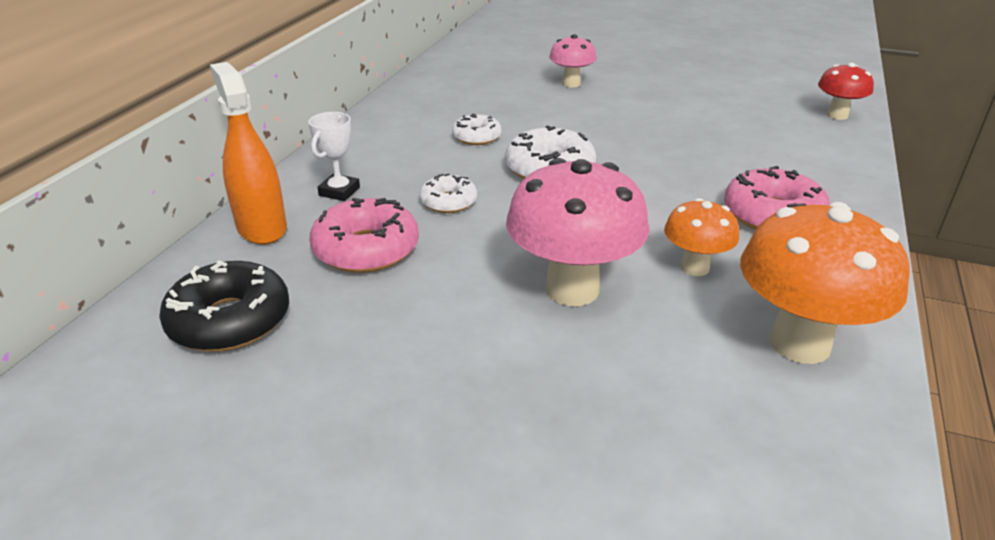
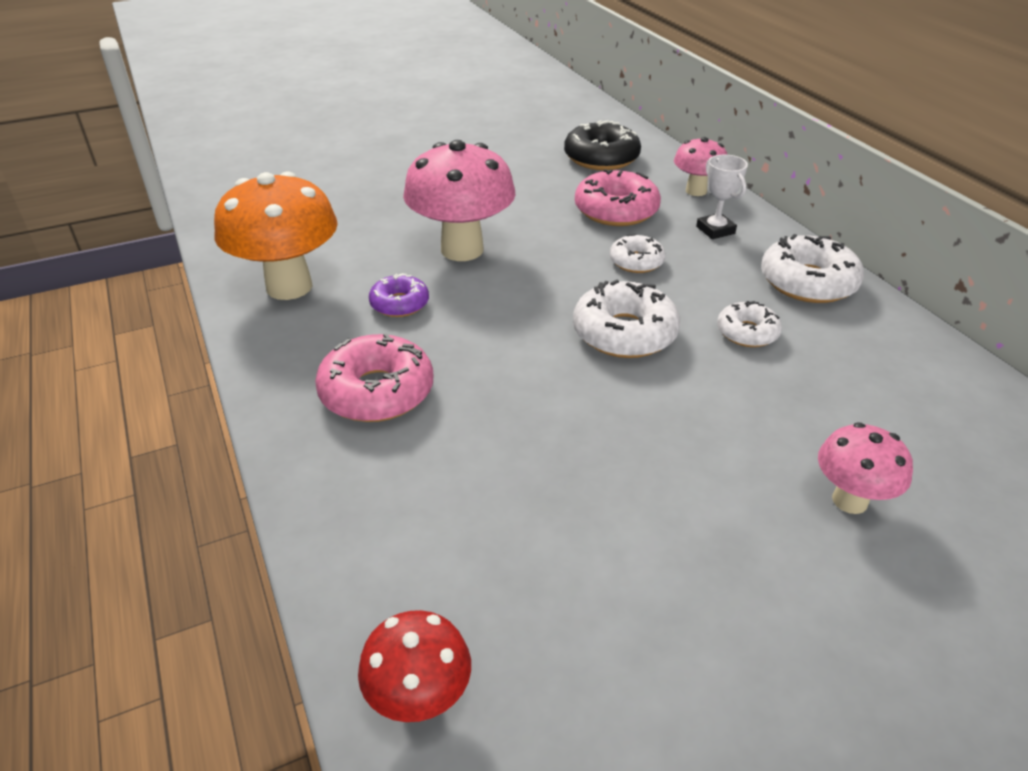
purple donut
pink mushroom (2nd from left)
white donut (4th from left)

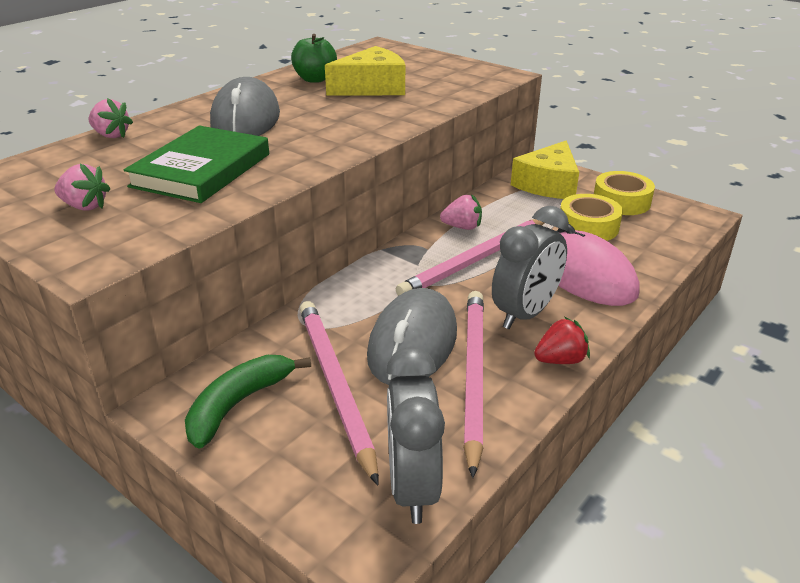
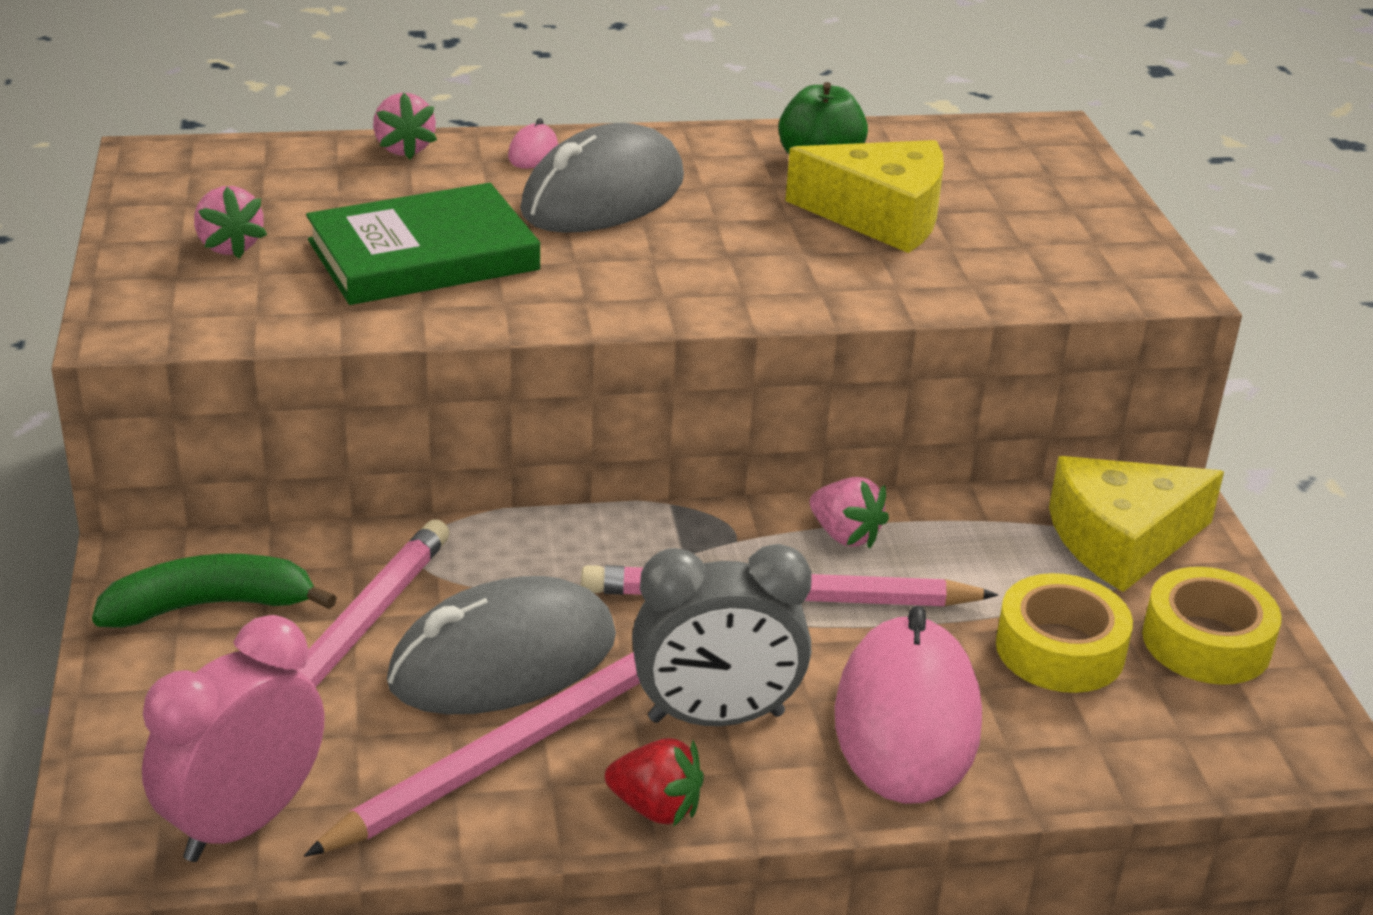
pink clock
pink mouse (1st from left)

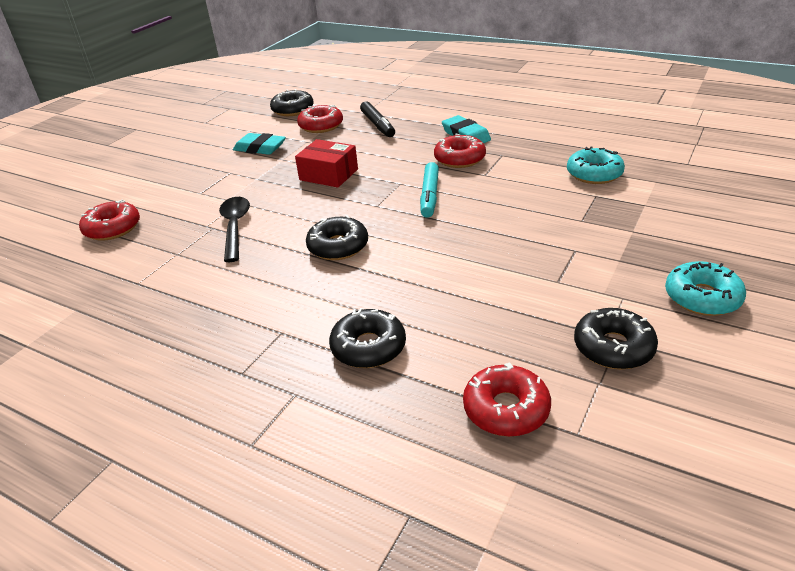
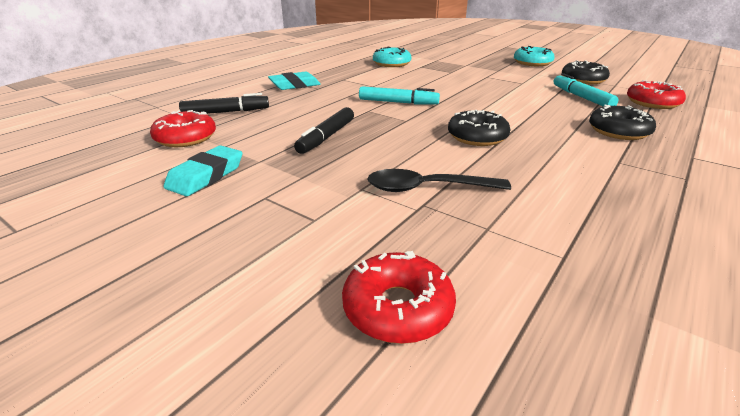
black marker (2nd from left)
turquoise marker (2nd from left)
black donut (1st from left in the first image)
red donut (3rd from left in the first image)

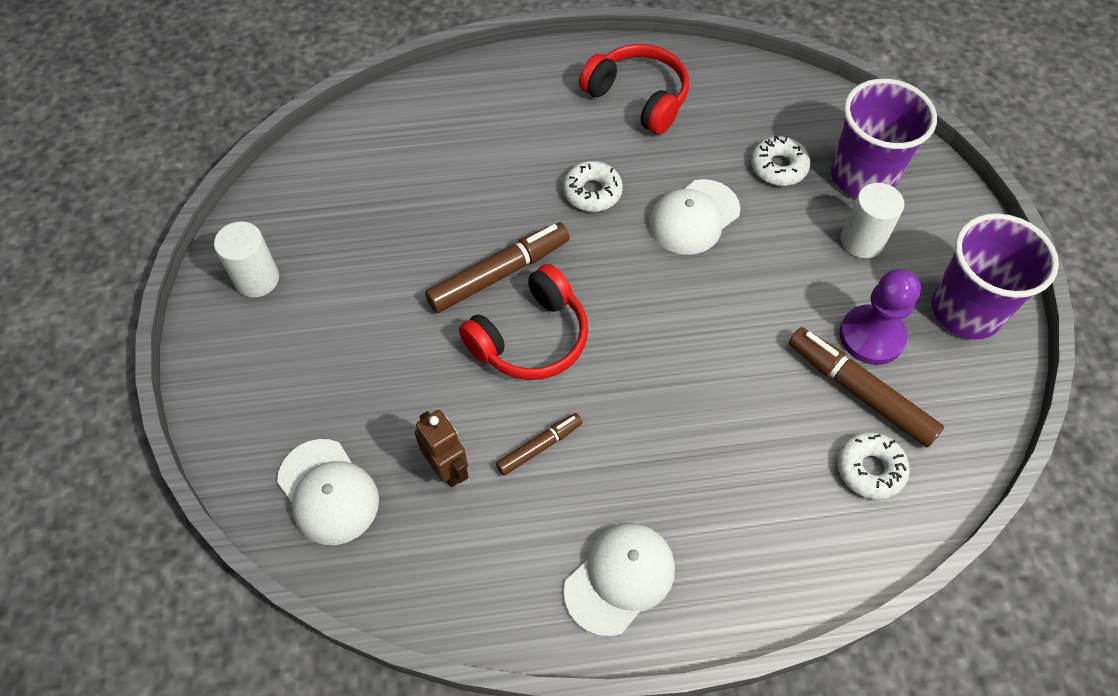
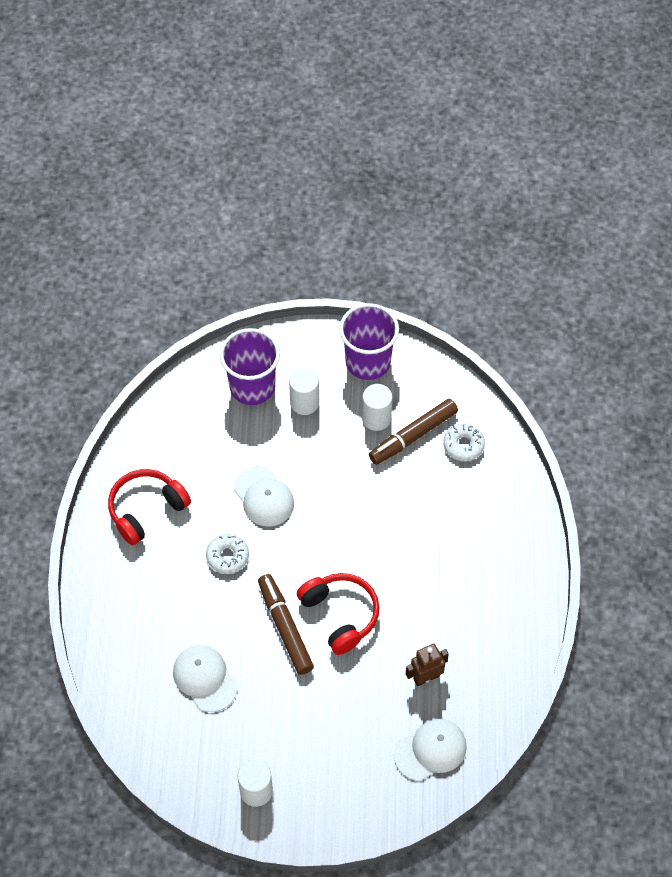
white cap (1st from left)
white cylinder (3rd from left)
brown marker (2nd from left in the first image)
white donut (2nd from left in the first image)

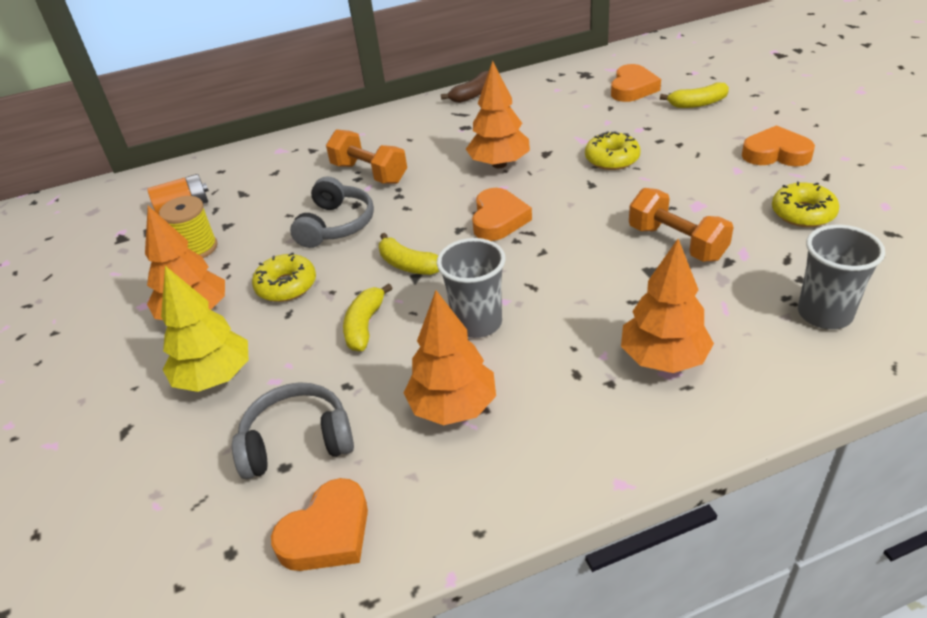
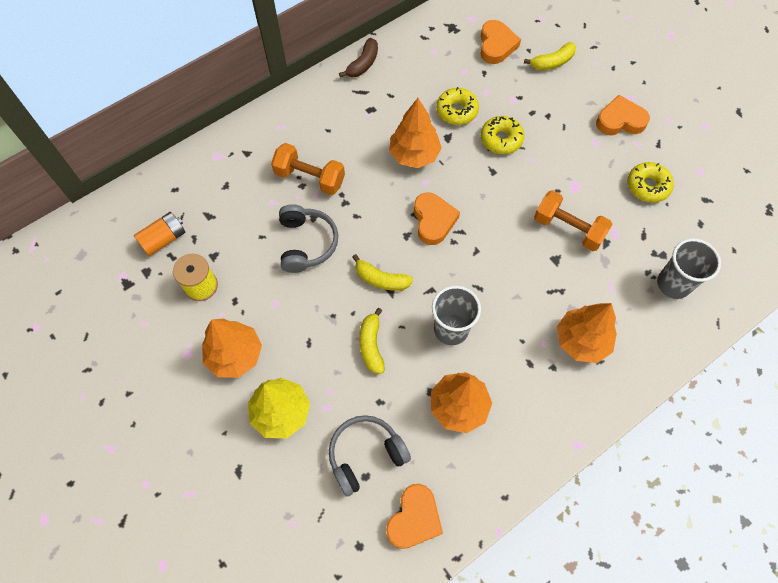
yellow donut (1st from left)

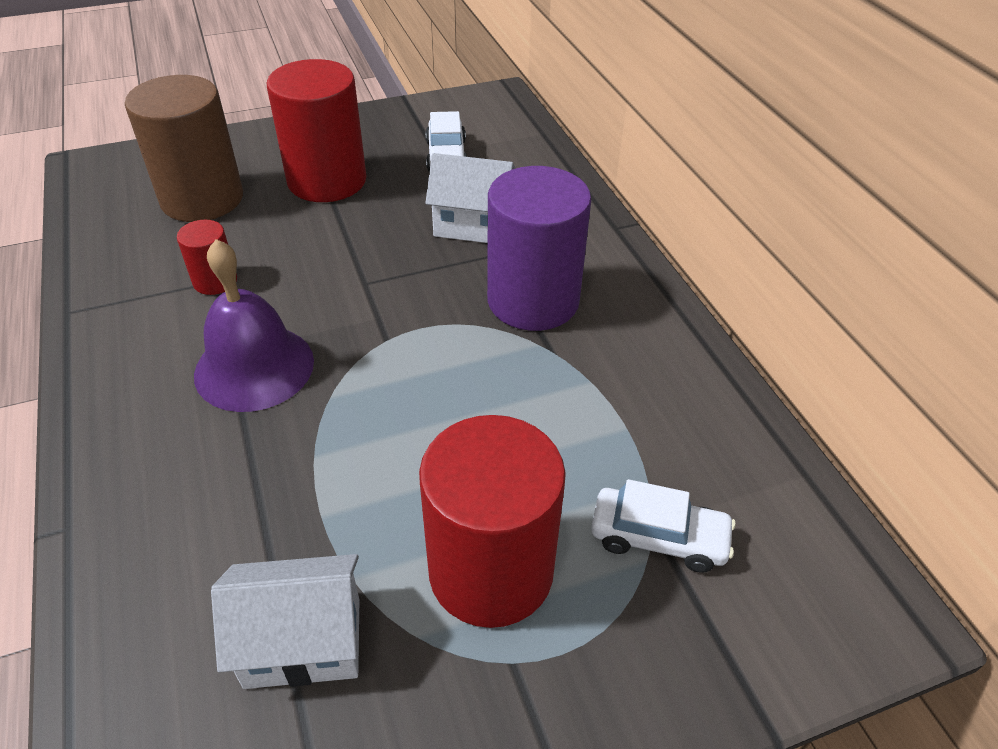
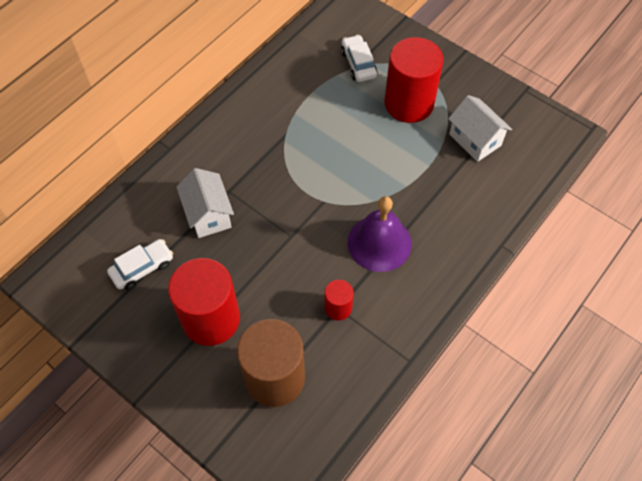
purple cylinder

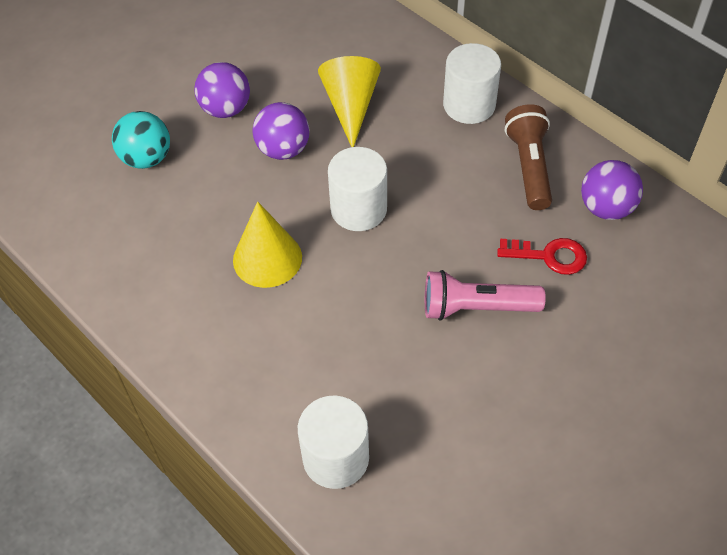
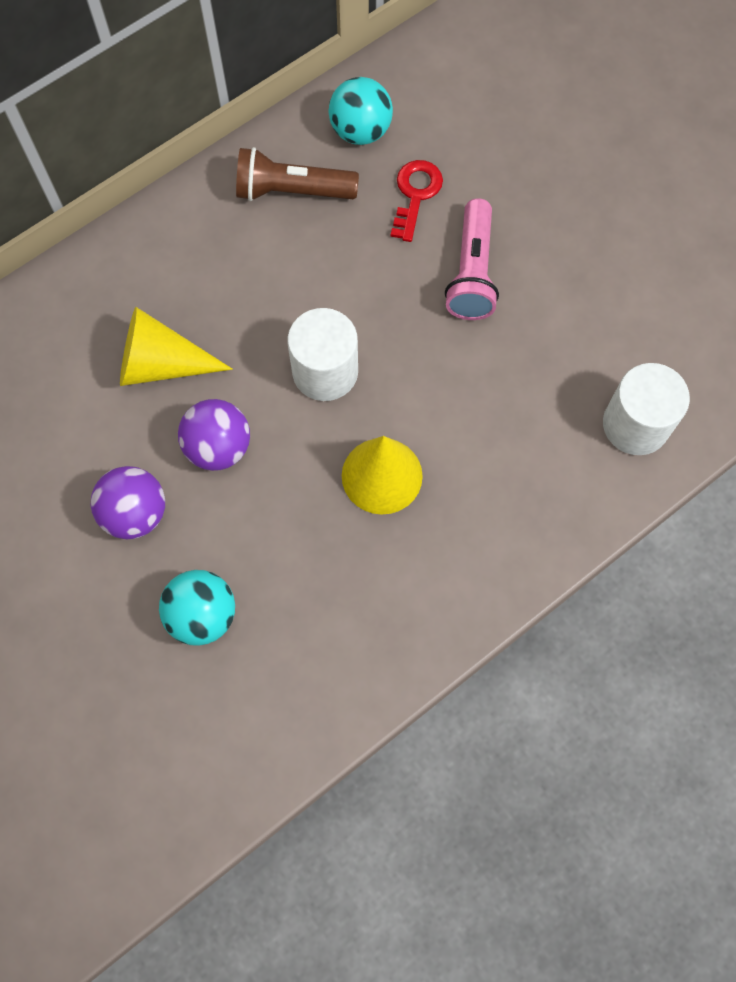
turquoise ball (2nd from left)
white cylinder (3rd from left in the first image)

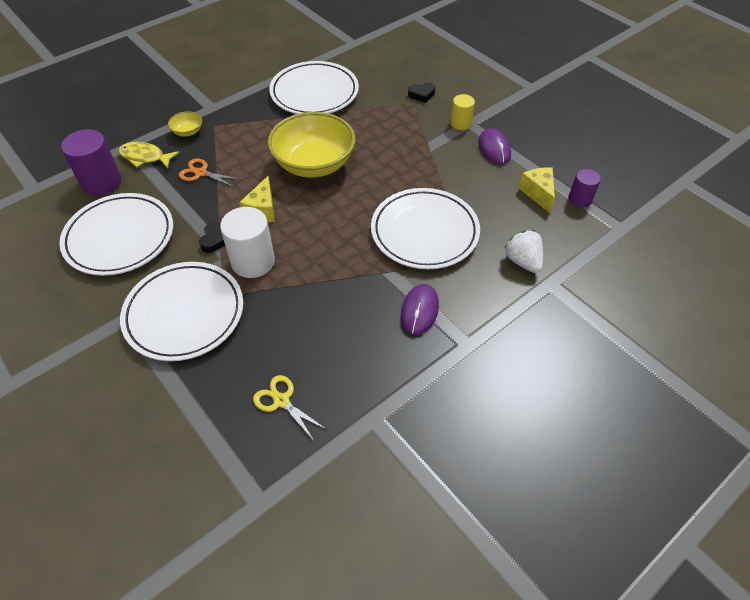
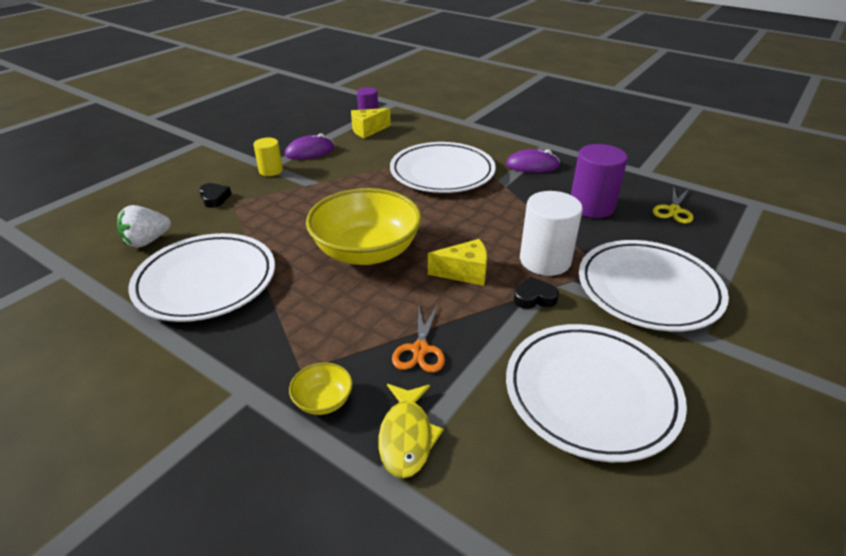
white strawberry
purple cylinder (2nd from left)

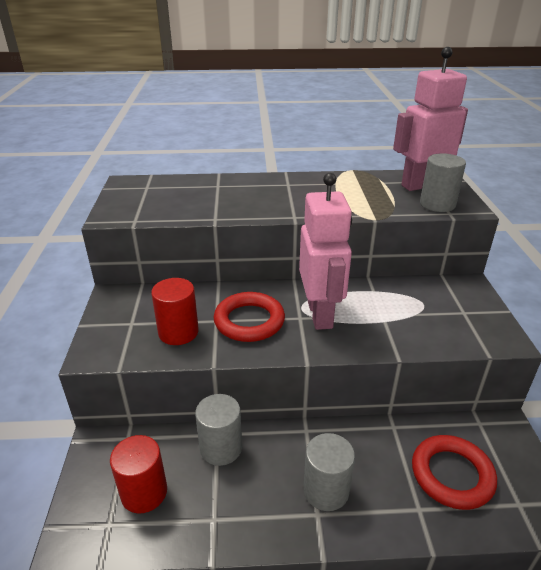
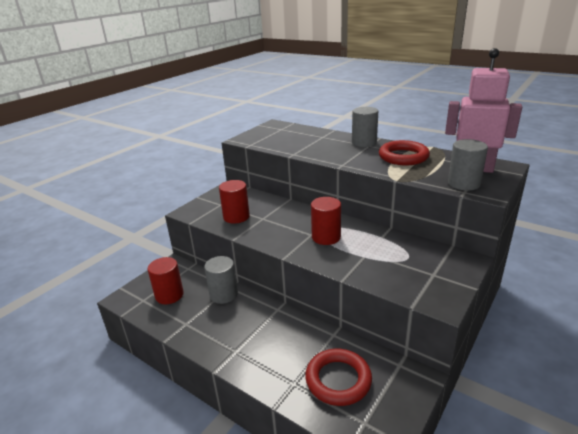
red cylinder (3rd from left)
grey cylinder (2nd from left)
red ring (2nd from left)

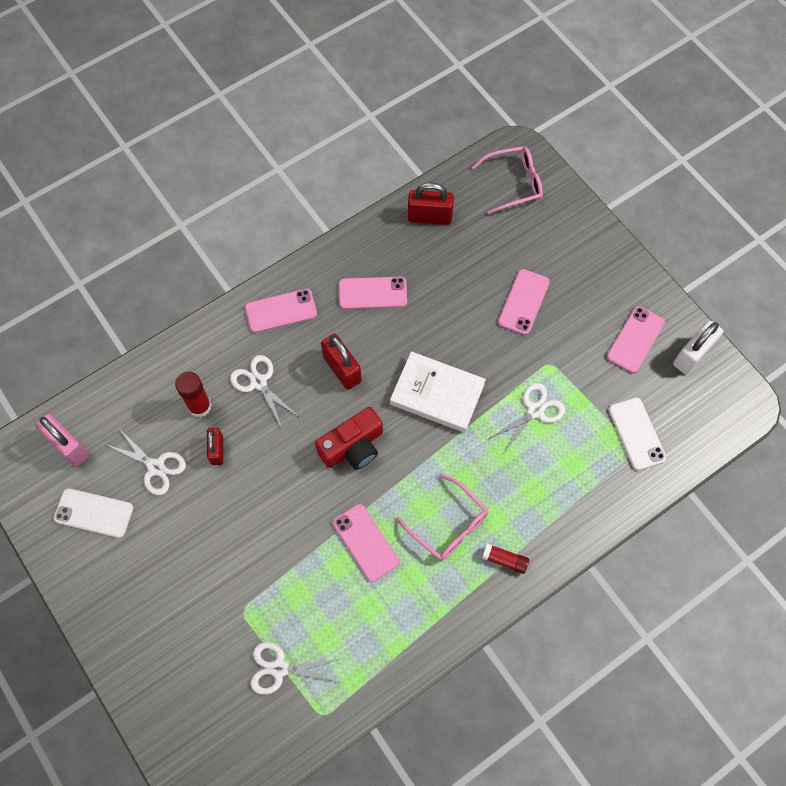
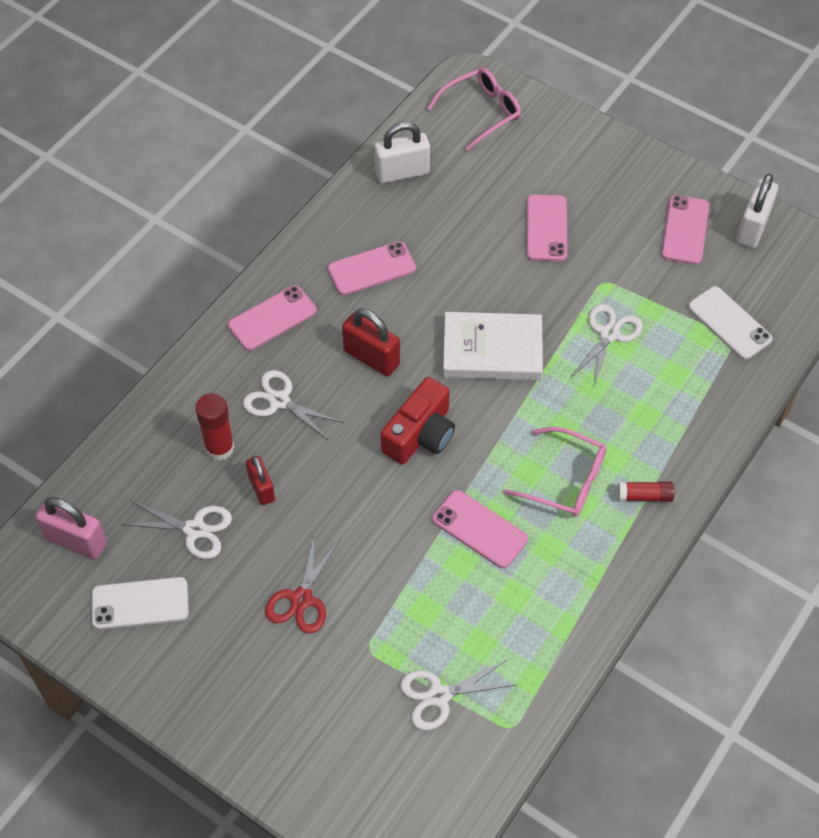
red scissors
white padlock (1st from left)

